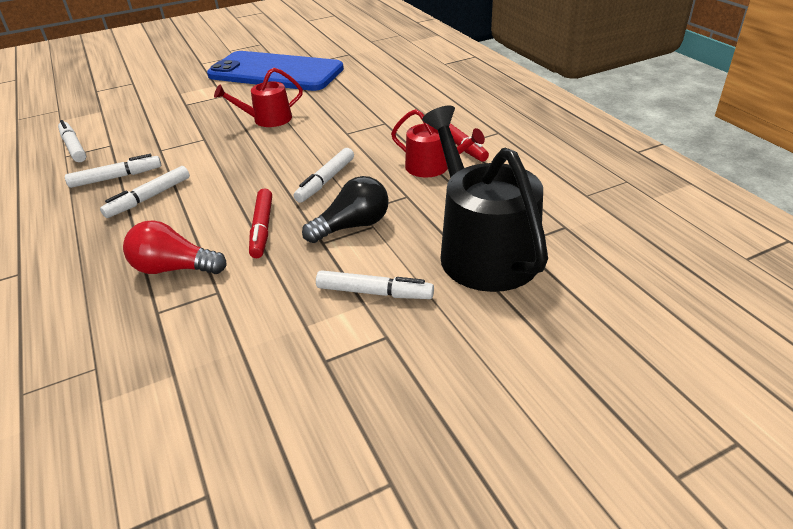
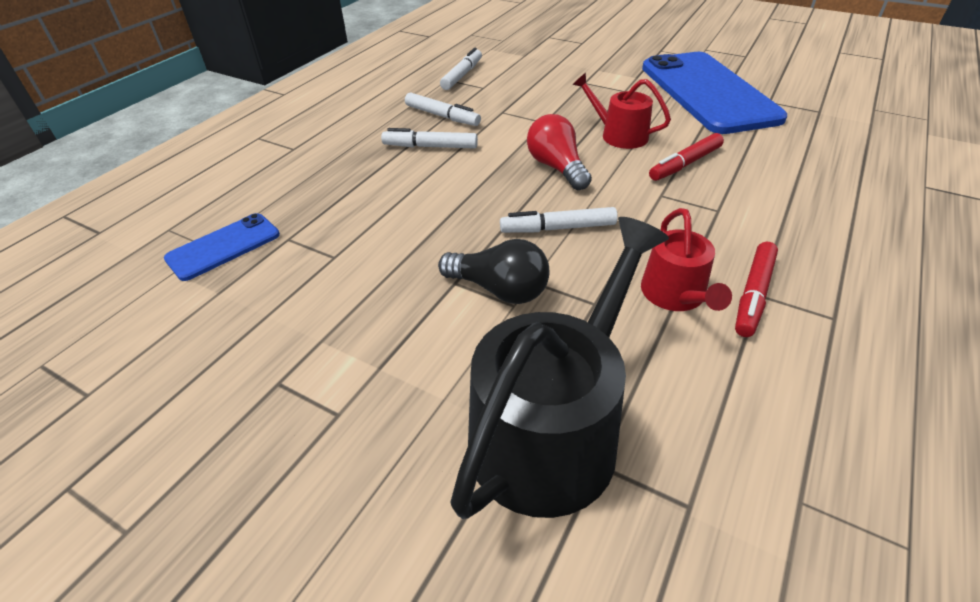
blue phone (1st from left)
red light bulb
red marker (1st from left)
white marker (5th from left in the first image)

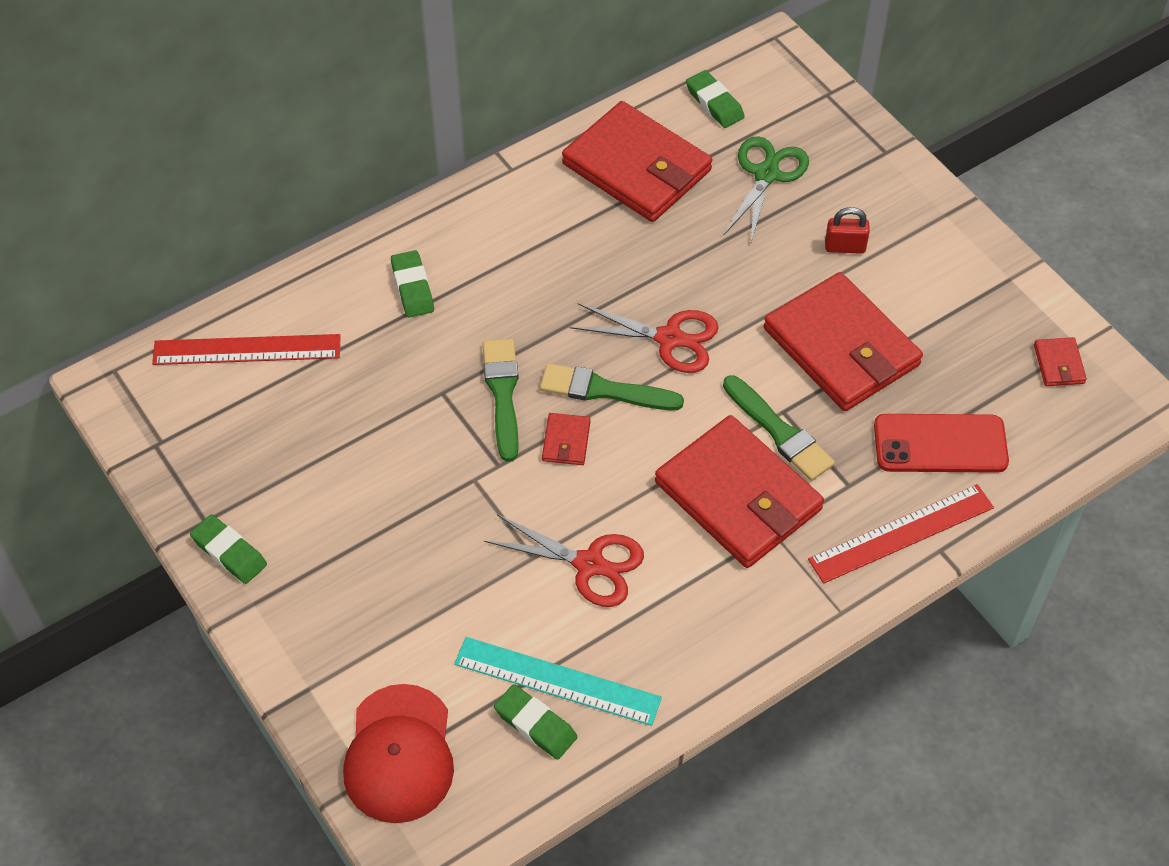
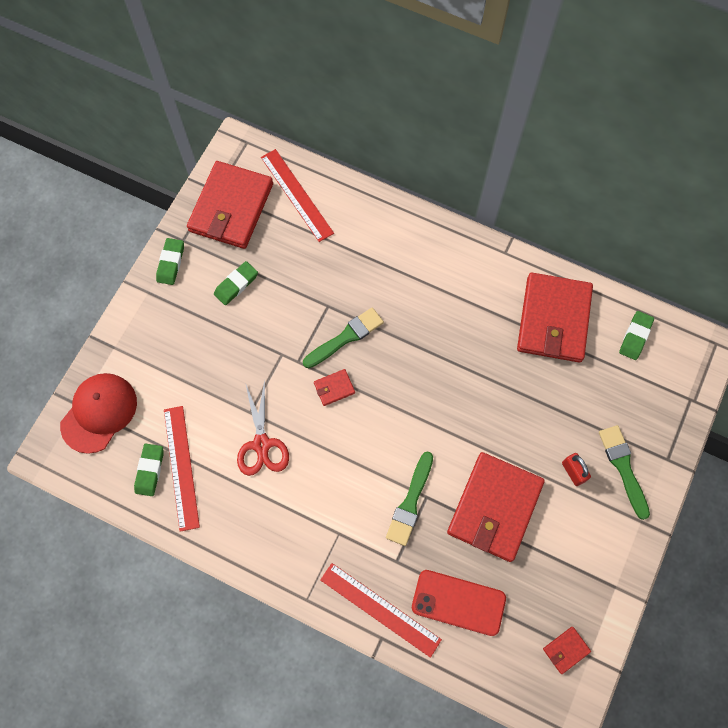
red cap
red ruler (1st from left)
red wallet (1st from left)
green eraser (3rd from left)
red phone
green brush (3rd from left)
red scissors (2nd from left in the first image)
green scissors

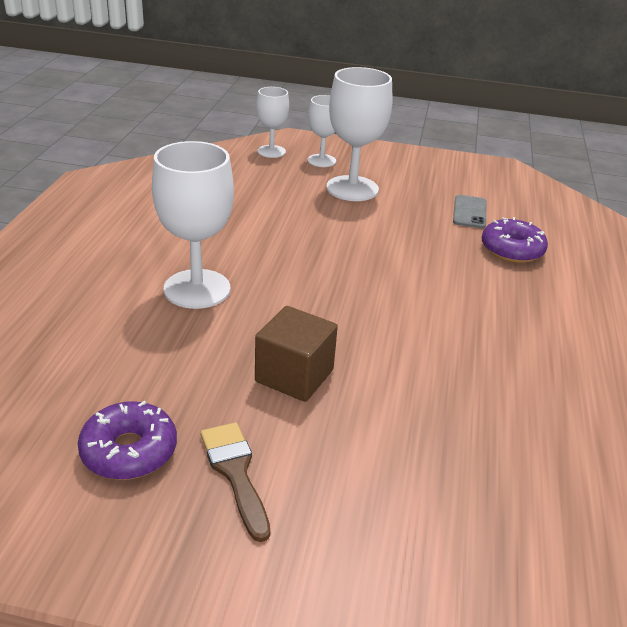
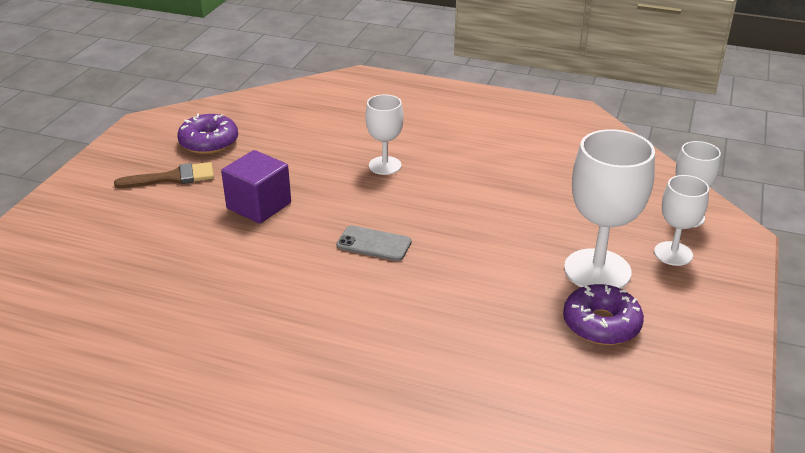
purple cube
grey phone
white goblet (1st from left)
purple donut (2nd from left)

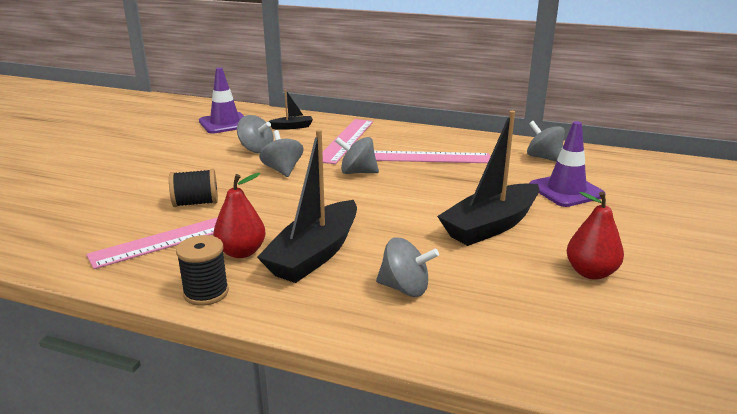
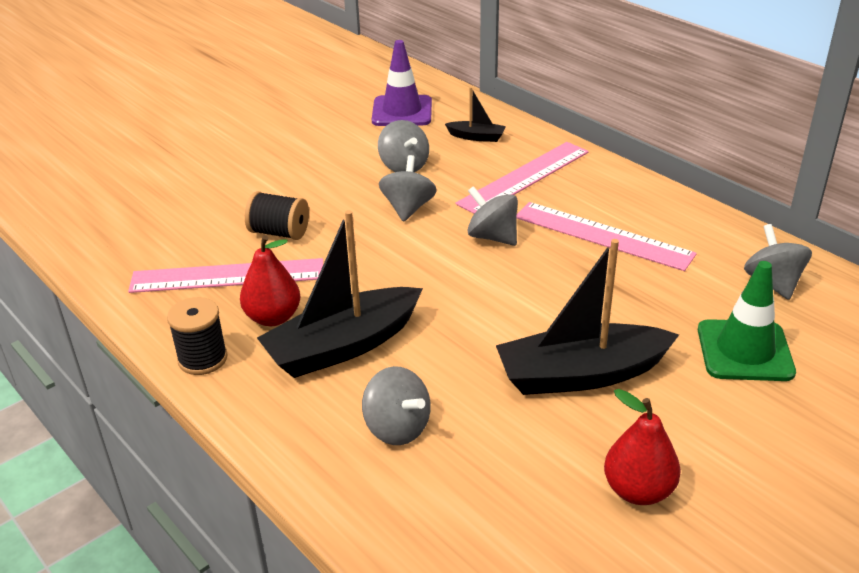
green traffic cone

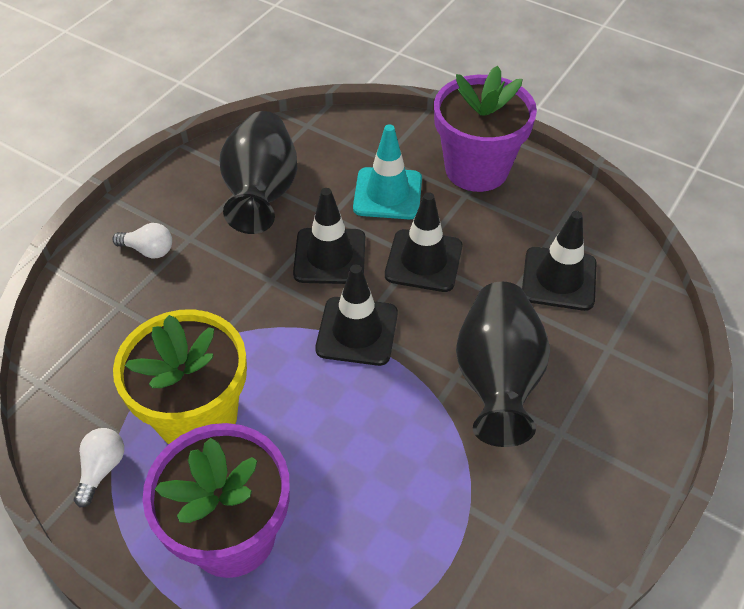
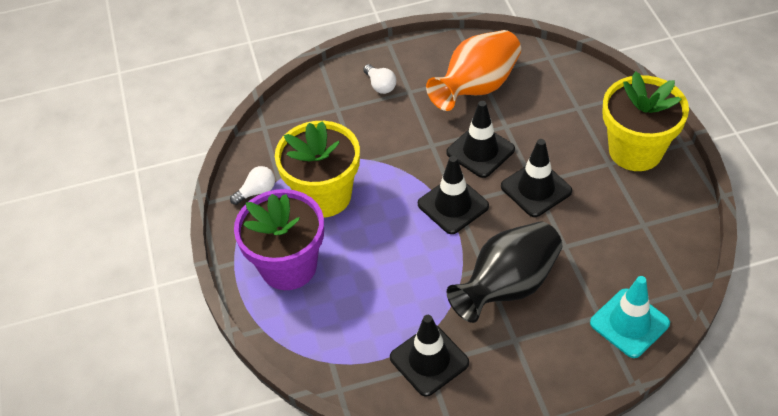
black traffic cone (1st from left)
orange vase
turquoise traffic cone
yellow flower pot (2nd from left)

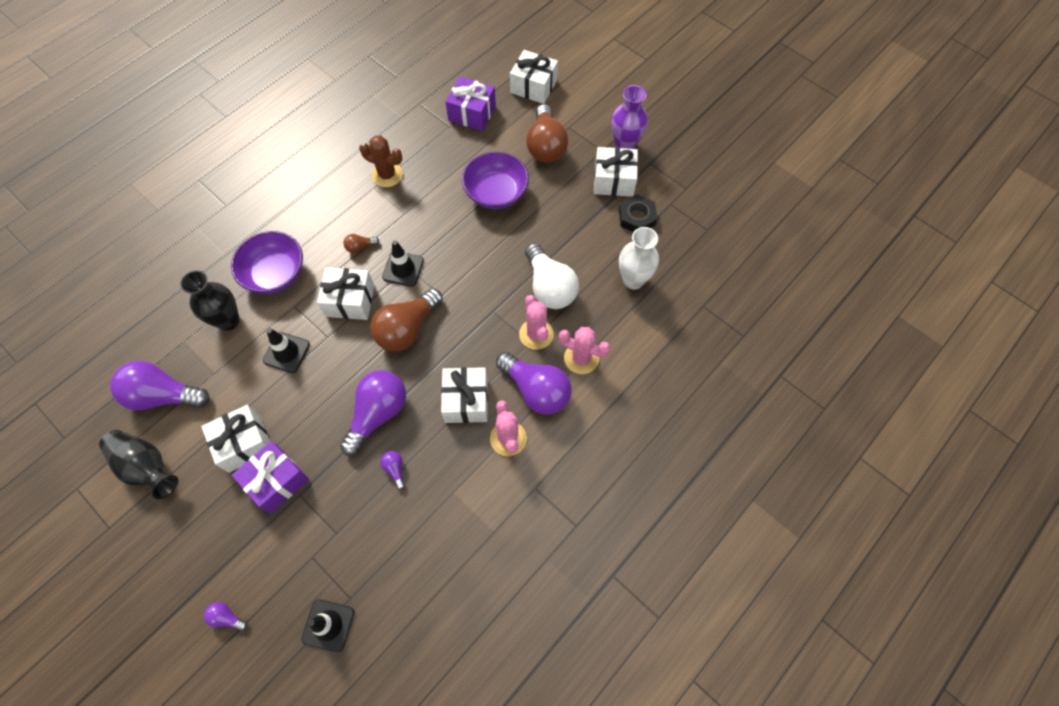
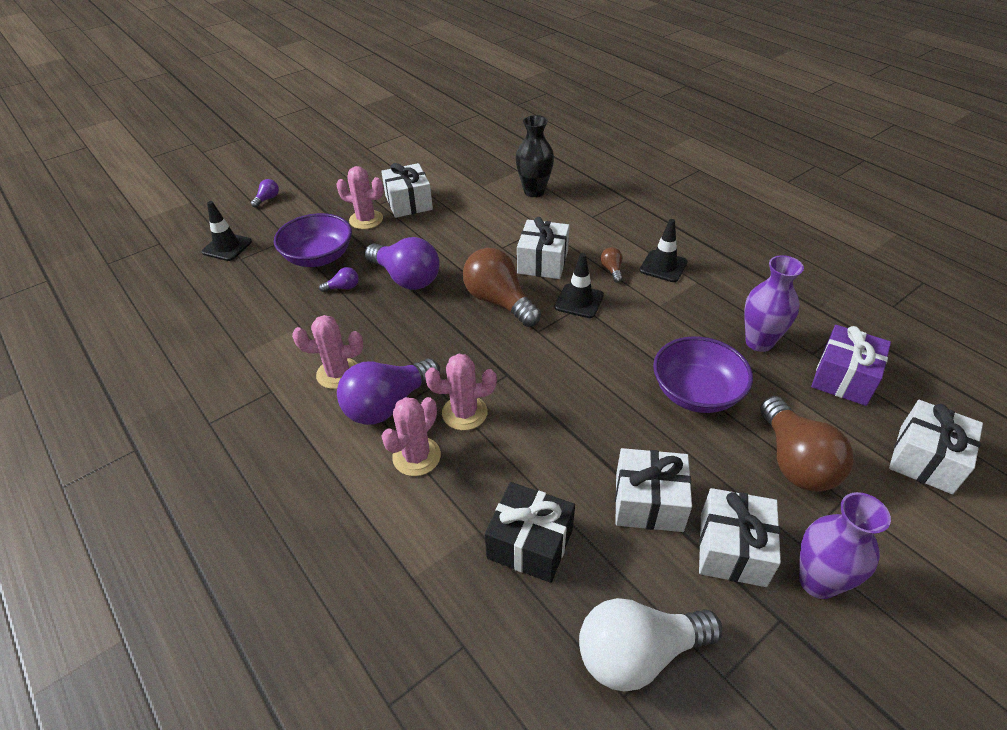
purple bowl (1st from left)
pink cactus (2nd from left)
black gift
white light bulb
white gift (3rd from left)
black traffic cone (3rd from left)
purple vase (1st from left)
brown light bulb (3rd from left)
black vase (1st from left in the first image)
purple light bulb (1st from left in the first image)
brown cactus
black nut

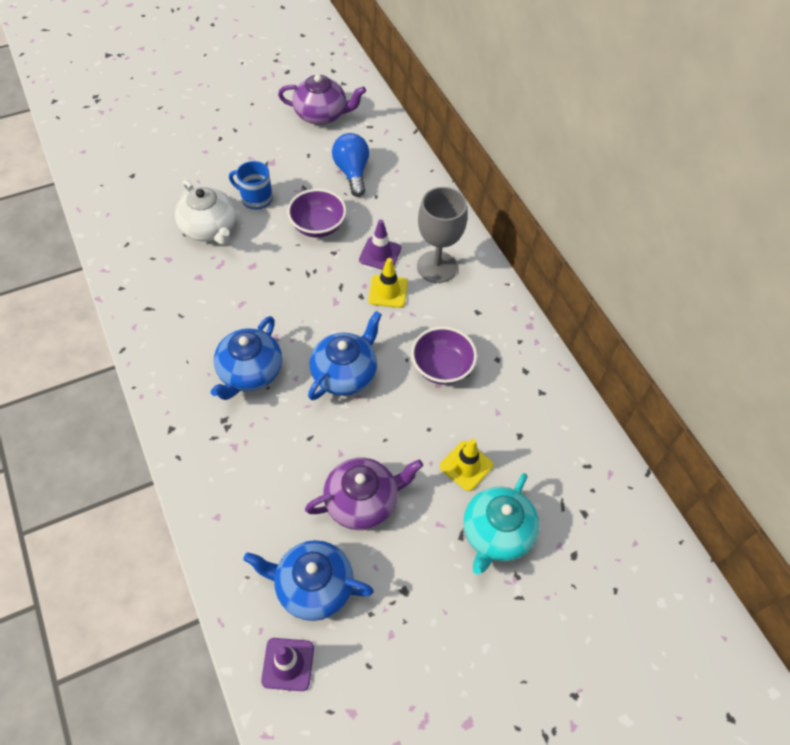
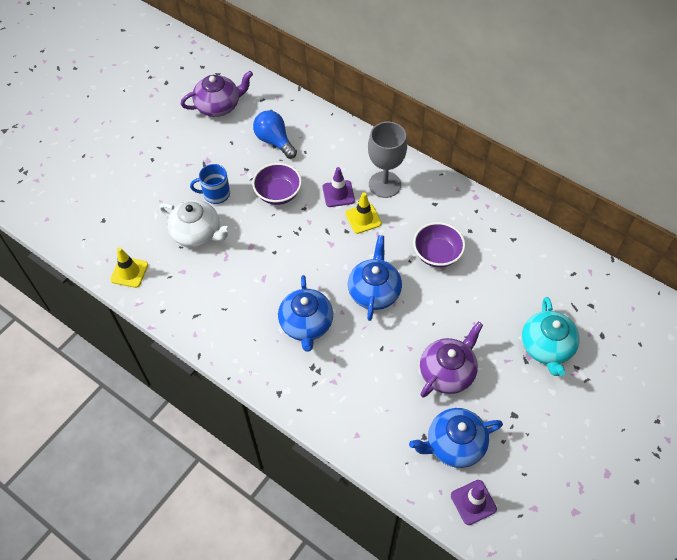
yellow traffic cone (1st from left)

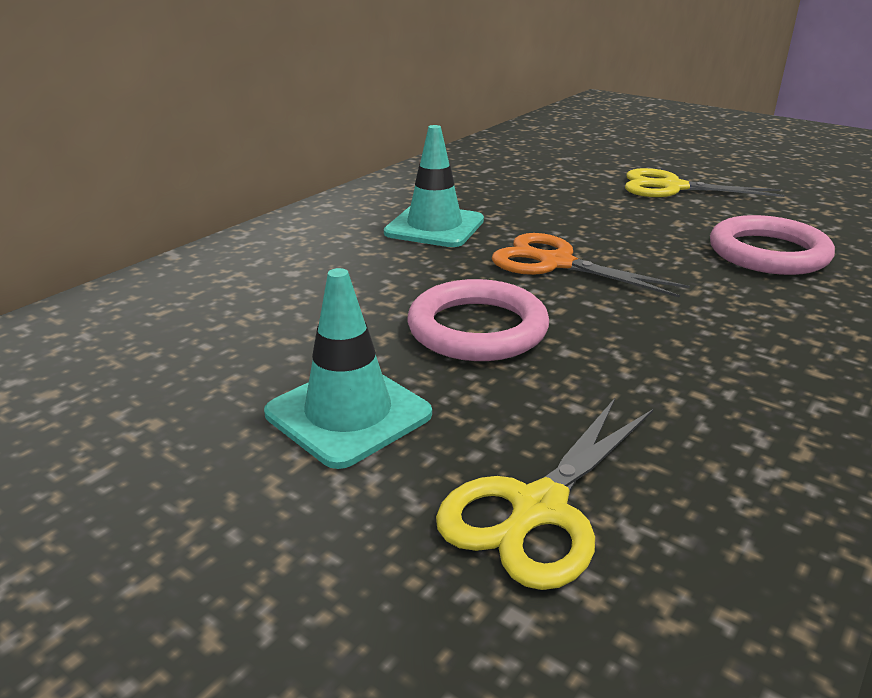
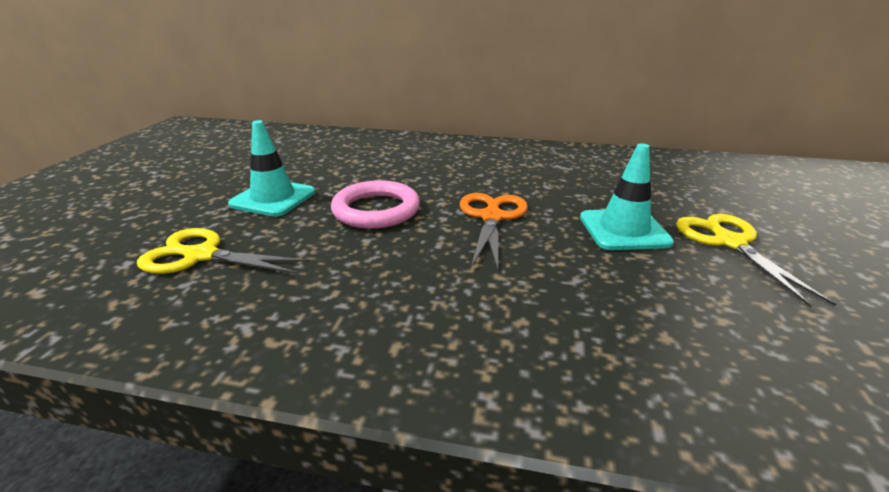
turquoise traffic cone (2nd from left)
pink ring (2nd from left in the first image)

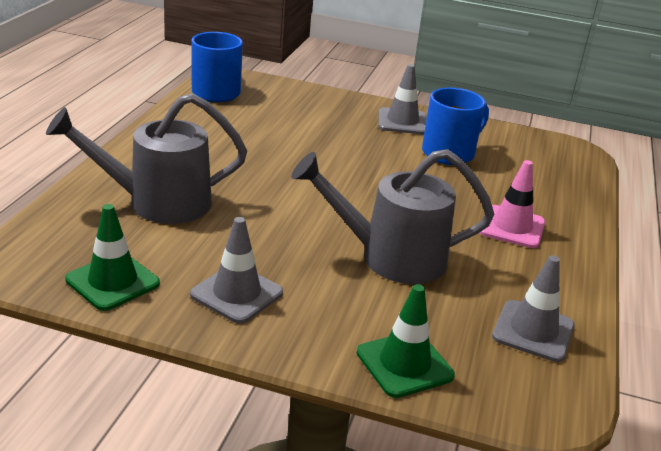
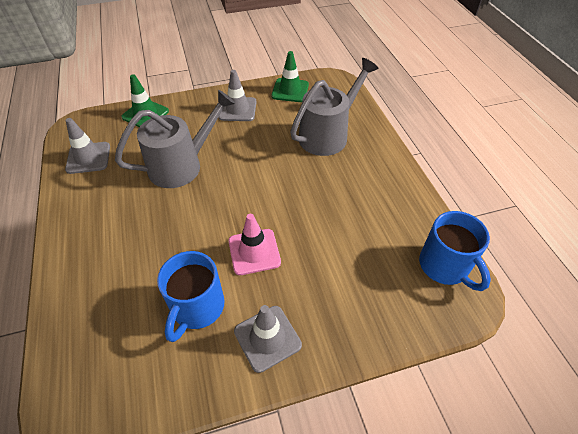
pink traffic cone

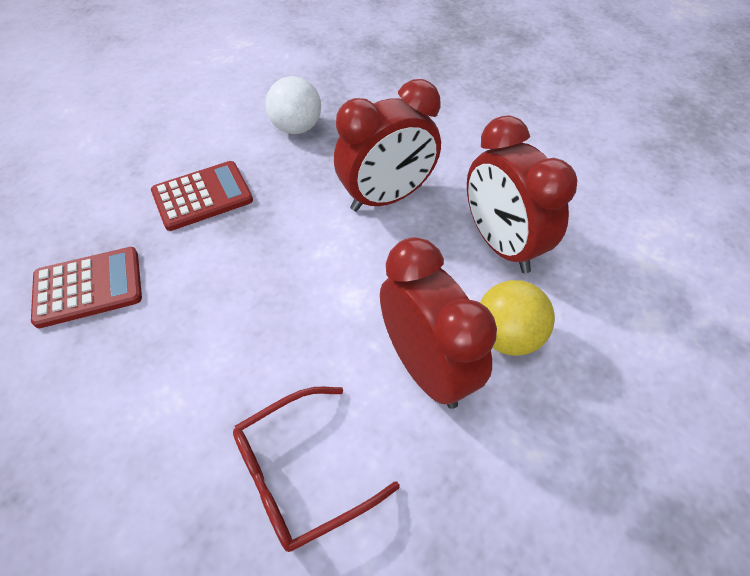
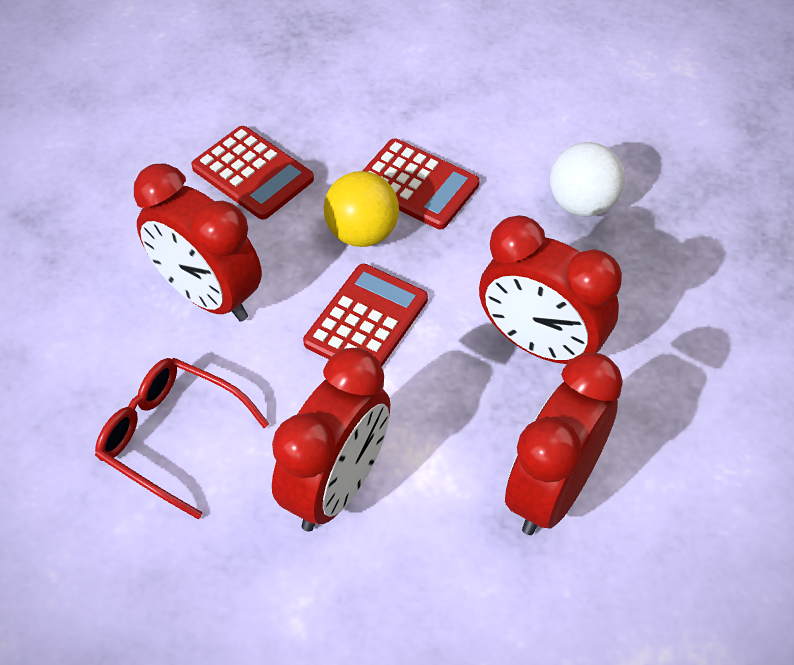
red clock (1st from left)
red calculator (2nd from left)
yellow ball

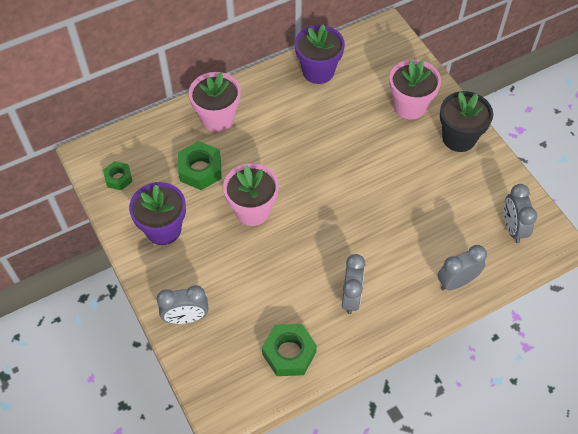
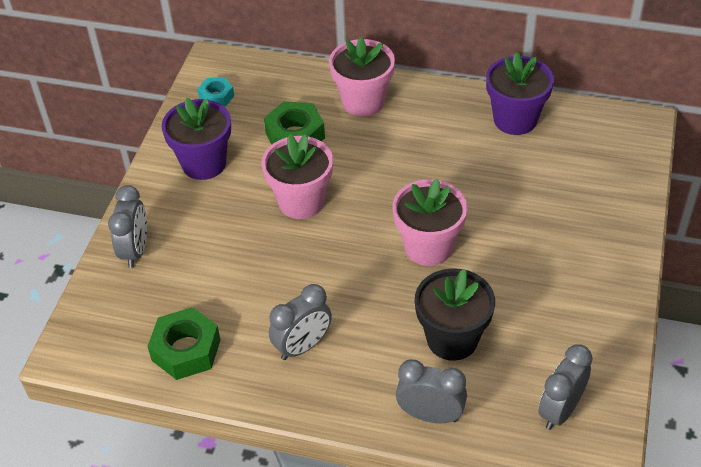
grey clock (1st from left)
turquoise nut
pink flower pot (3rd from left)
black flower pot

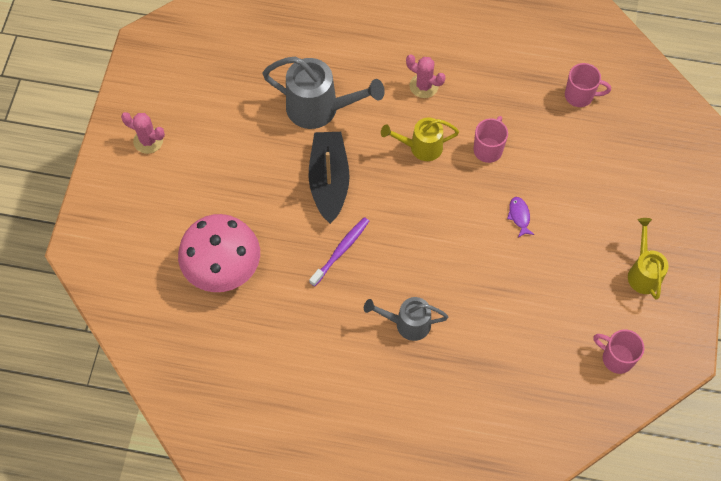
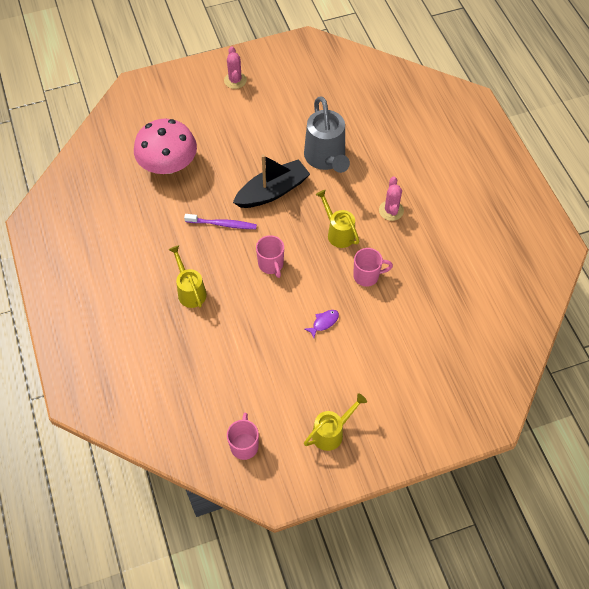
yellow watering can (1st from left)
pink mug (2nd from left)

